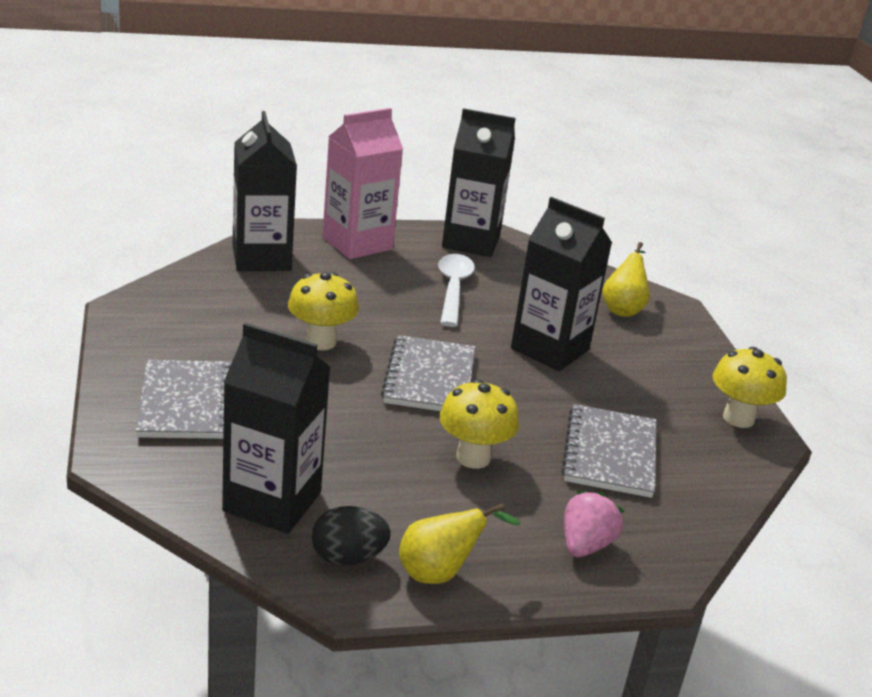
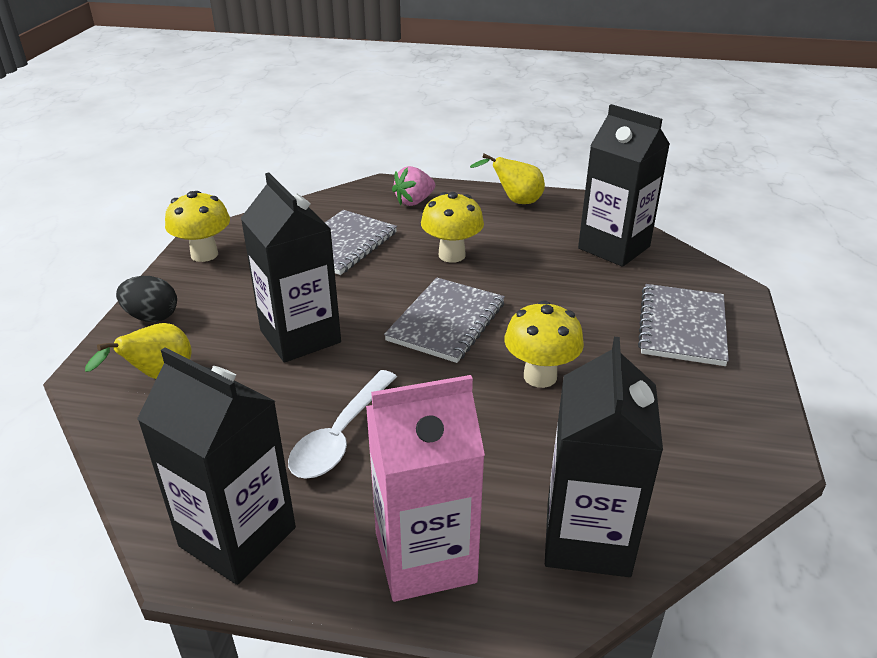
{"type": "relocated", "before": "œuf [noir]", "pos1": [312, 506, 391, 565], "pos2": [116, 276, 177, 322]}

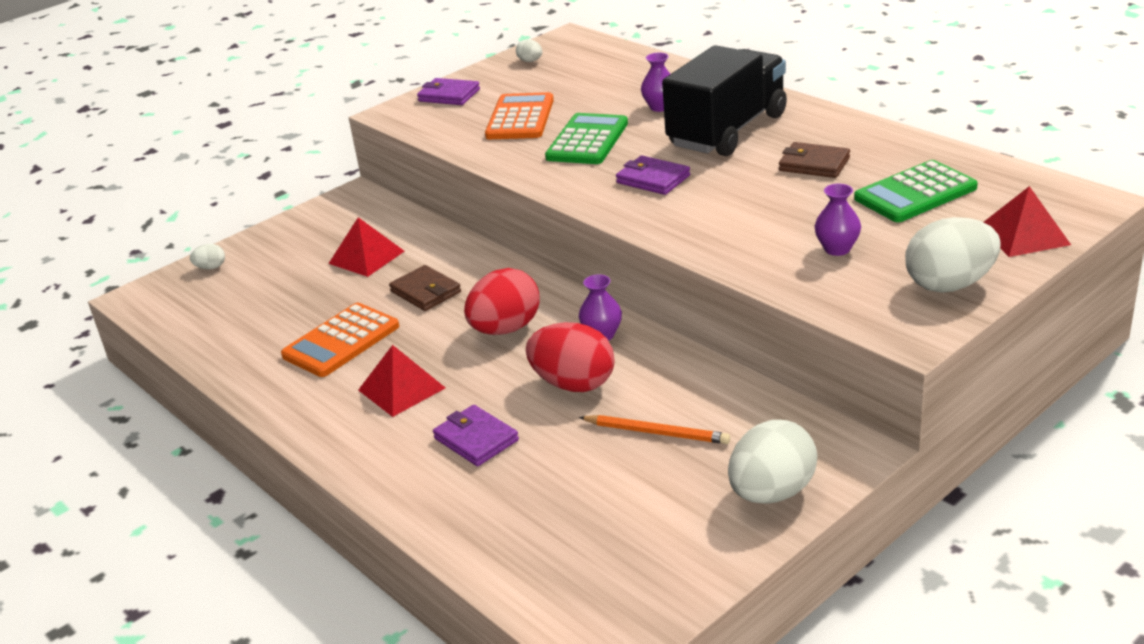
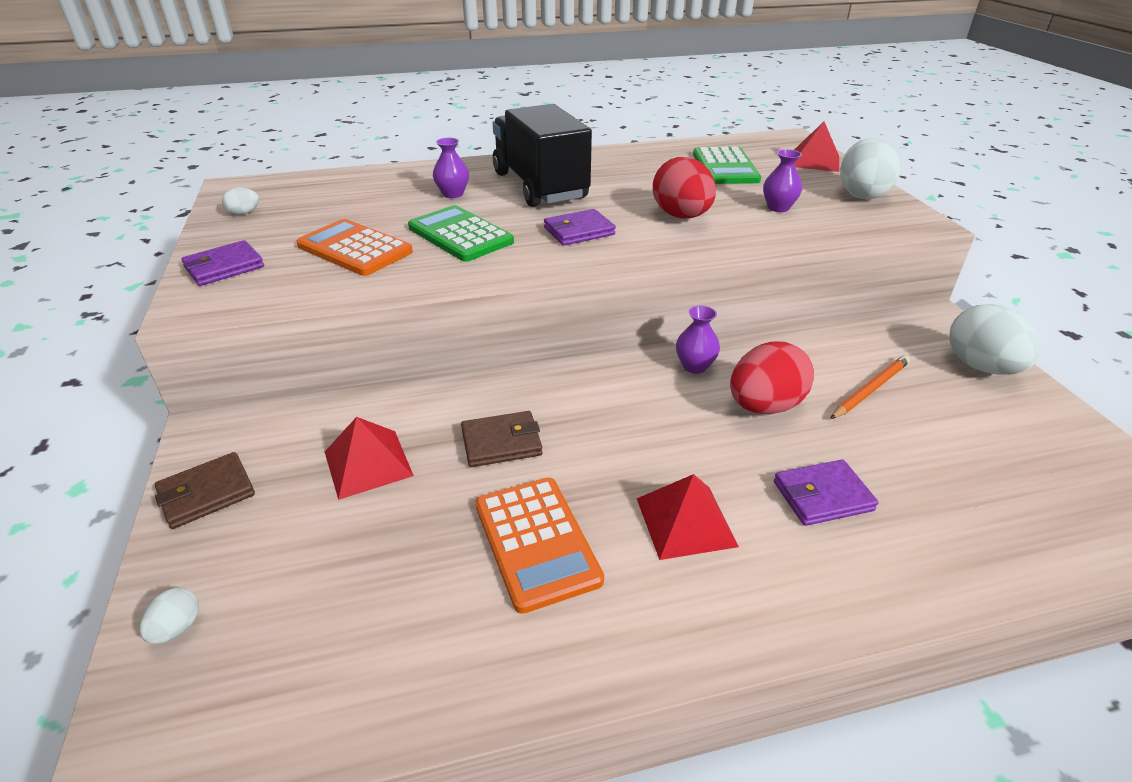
{"type": "relocated", "before": "portefeuille [marron]", "pos1": [779, 142, 850, 178], "pos2": [155, 452, 255, 529]}
{"type": "relocated", "before": "œuf [rouge]", "pos1": [464, 268, 540, 335], "pos2": [653, 157, 716, 218]}

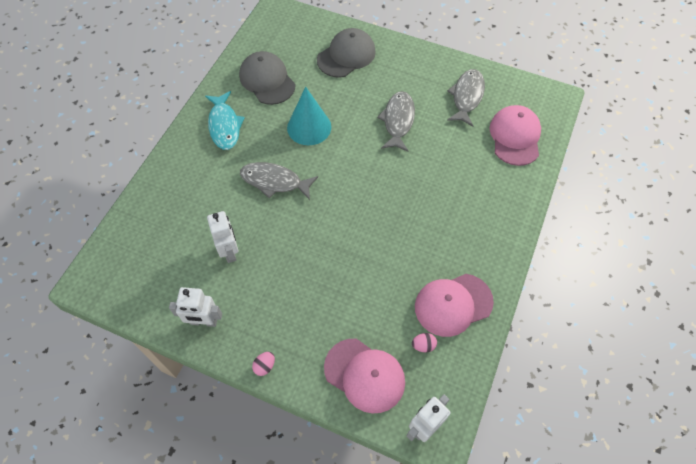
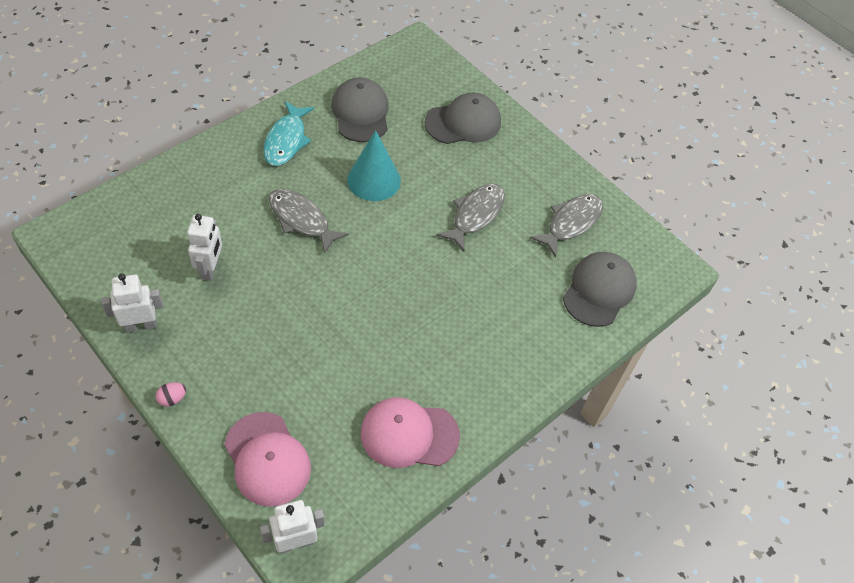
{"type": "spun", "before": "robot [blanc]", "pos1": [169, 287, 222, 327], "pos2": [101, 274, 163, 333], "turn": 135}
{"type": "colour", "before": "casquette [rose]", "after": "casquette [gris]", "pos1": [490, 105, 541, 166], "pos2": [563, 252, 637, 327]}
{"type": "missing", "before": "œuf [rose]", "pos1": [412, 333, 437, 352]}

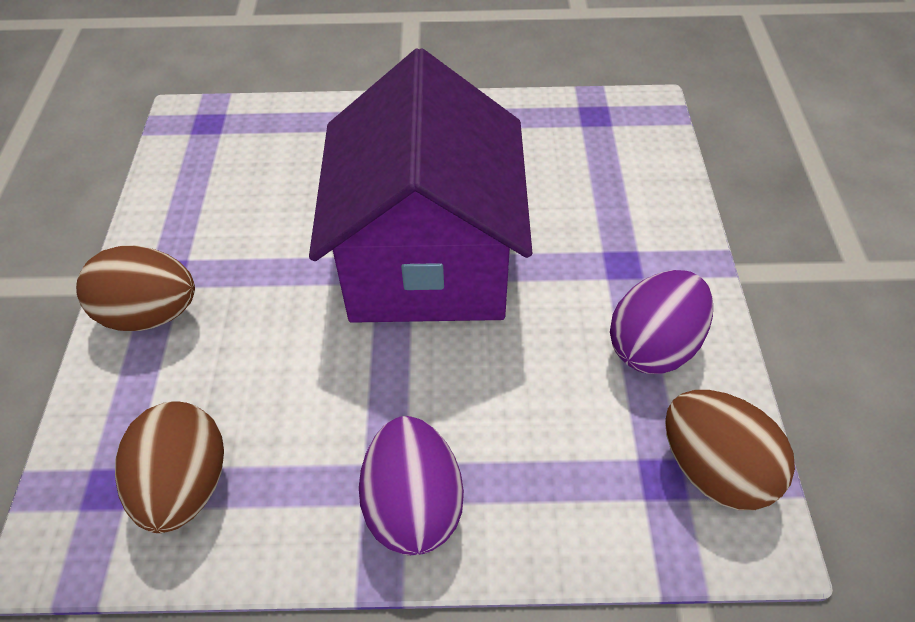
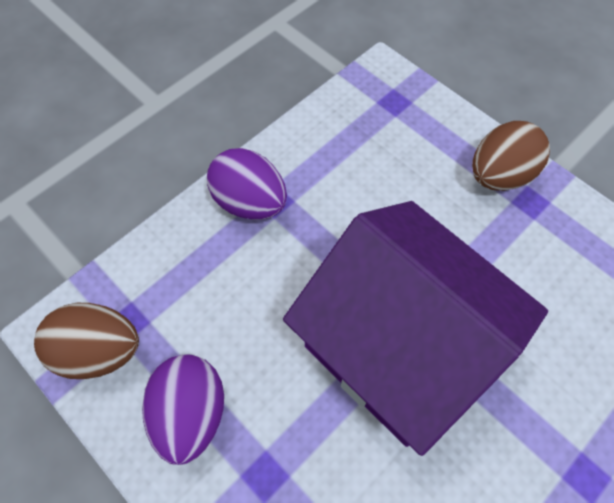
{"type": "missing", "before": "œuf [marron]", "pos1": [115, 402, 224, 533]}

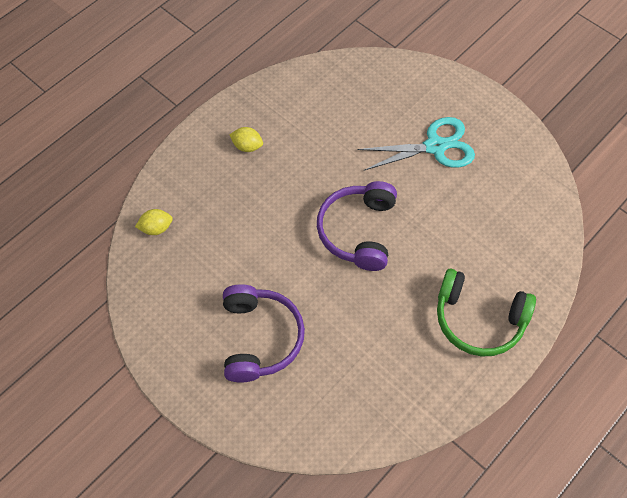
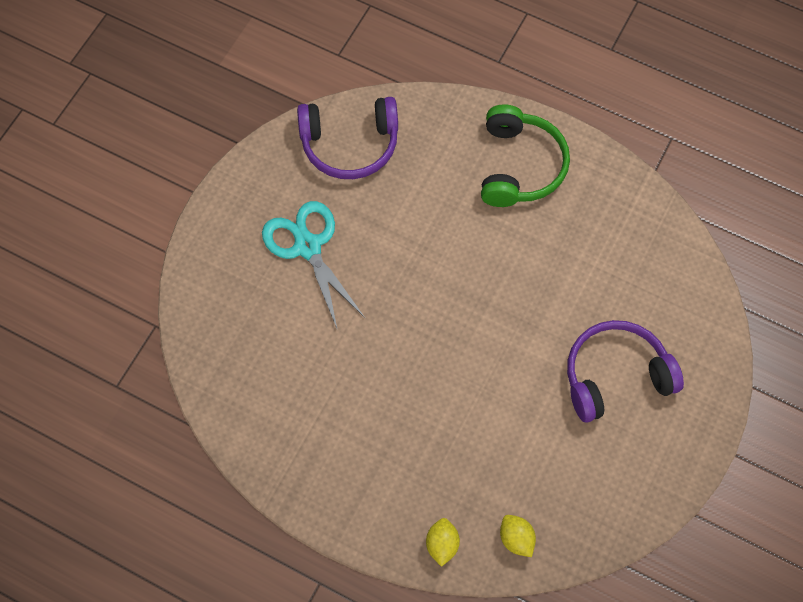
{"type": "relocated", "before": "casque audio [violet]", "pos1": [317, 181, 397, 271], "pos2": [297, 97, 398, 179]}
{"type": "relocated", "before": "citron [jaune]", "pos1": [229, 127, 263, 152], "pos2": [426, 518, 460, 567]}

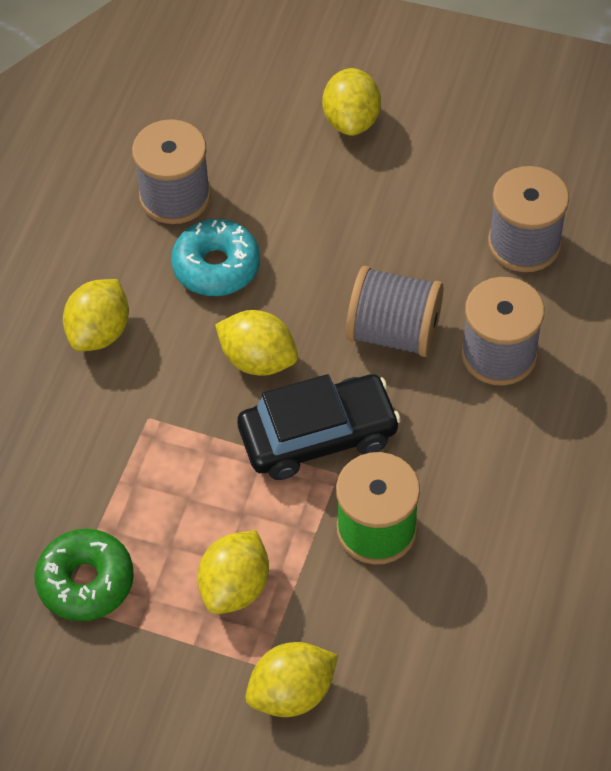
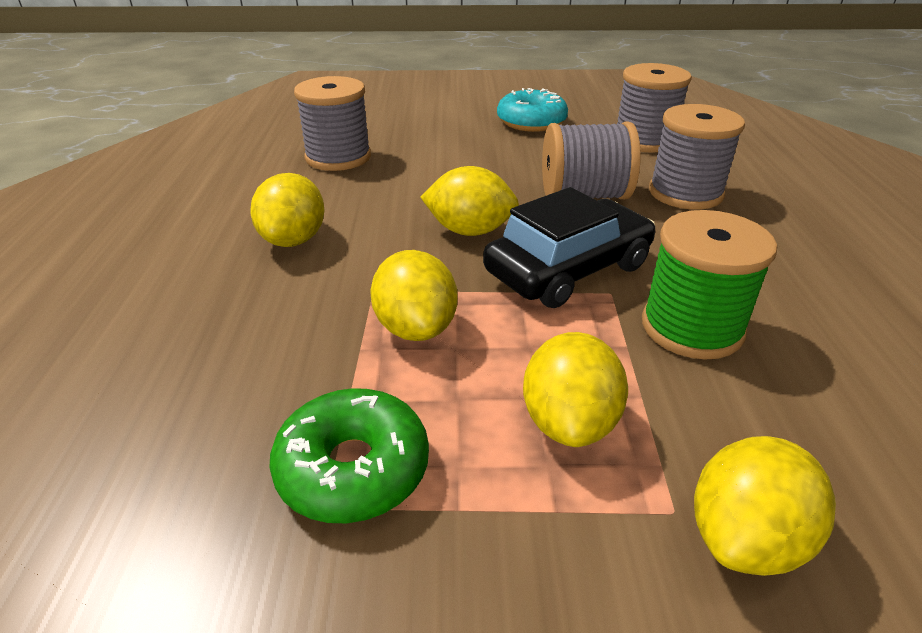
{"type": "relocated", "before": "citron [jaune]", "pos1": [322, 68, 381, 136], "pos2": [370, 250, 457, 341]}
{"type": "relocated", "before": "beignet [turquoise]", "pos1": [171, 219, 260, 296], "pos2": [497, 88, 568, 132]}

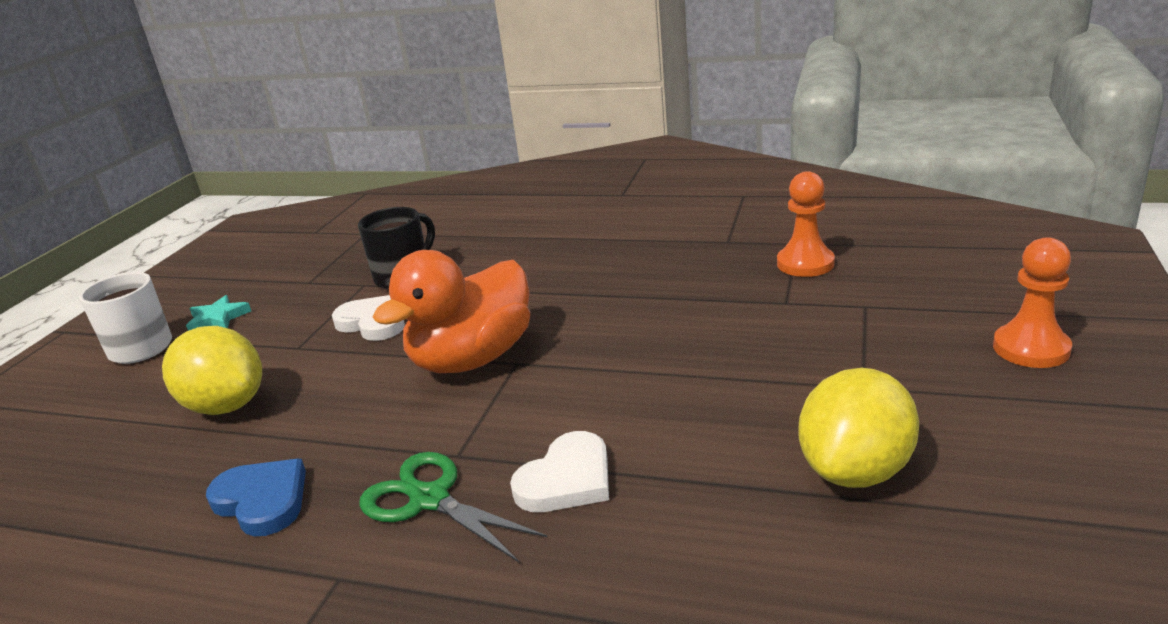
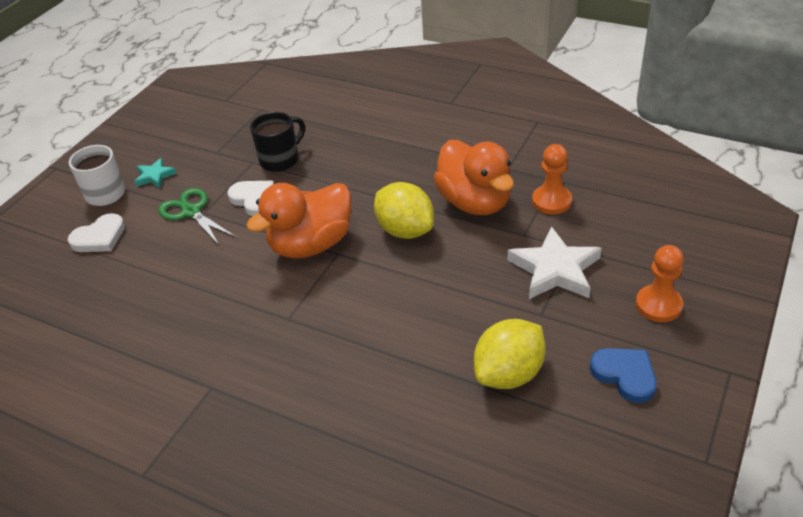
{"type": "relocated", "before": "cœur [blanc]", "pos1": [510, 431, 609, 512], "pos2": [68, 213, 125, 252]}
{"type": "relocated", "before": "ciseaux [vert]", "pos1": [359, 452, 547, 562], "pos2": [158, 188, 237, 245]}
{"type": "relocated", "before": "citron [jaune]", "pos1": [162, 326, 262, 415], "pos2": [374, 182, 434, 239]}
{"type": "appeared", "after": "canard [orange]", "pos2": [433, 140, 514, 215]}
{"type": "appeared", "after": "étoile [blanc]", "pos2": [508, 226, 602, 299]}
{"type": "relocated", "before": "cœur [bleu]", "pos1": [206, 459, 306, 536], "pos2": [590, 348, 657, 403]}

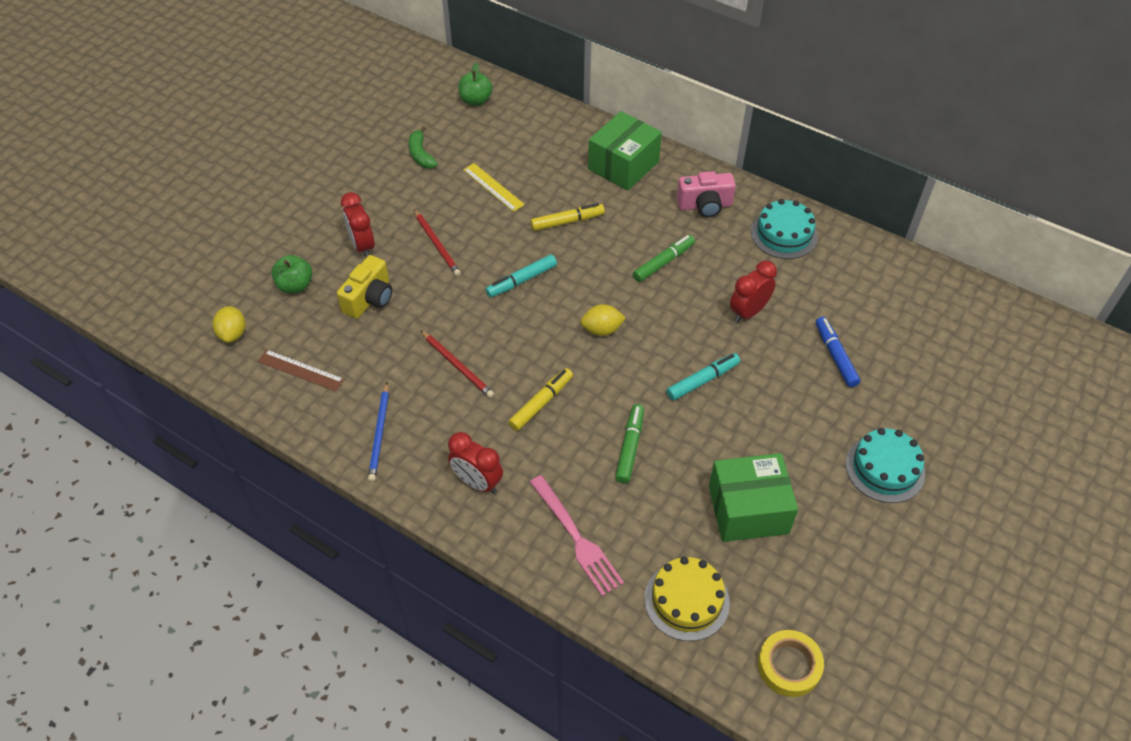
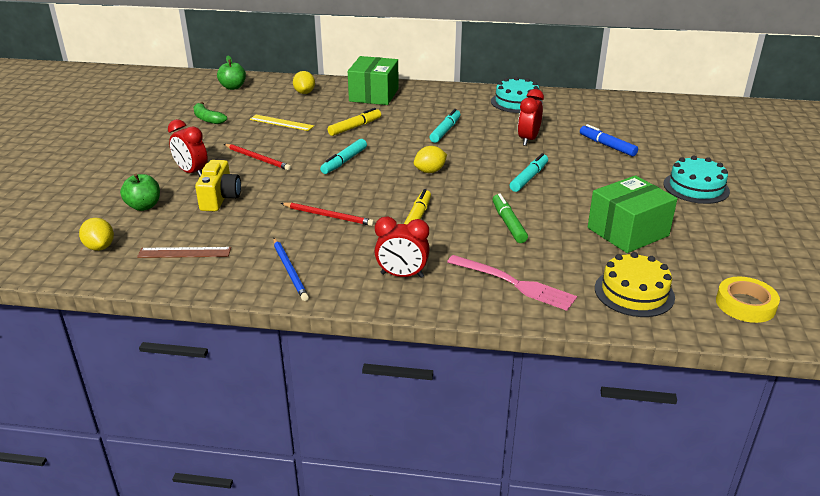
{"type": "appeared", "after": "citron [jaune]", "pos2": [293, 71, 315, 94]}
{"type": "colour", "before": "feutre [vert]", "after": "feutre [turquoise]", "pos1": [633, 235, 695, 282], "pos2": [430, 109, 461, 143]}
{"type": "missing", "before": "appareil photo [rose]", "pos1": [677, 171, 736, 218]}

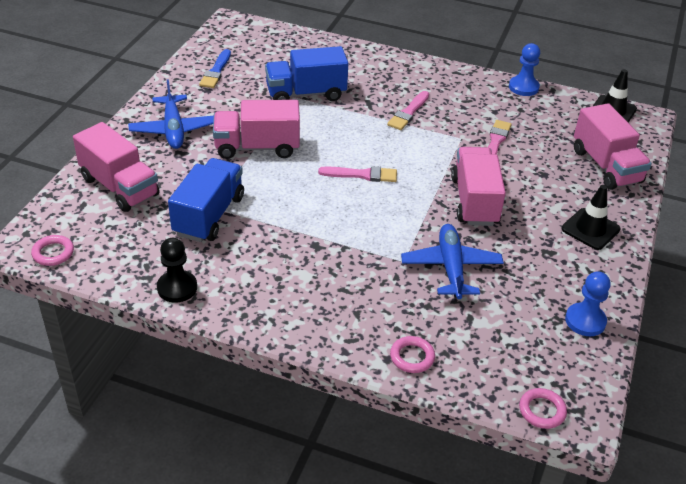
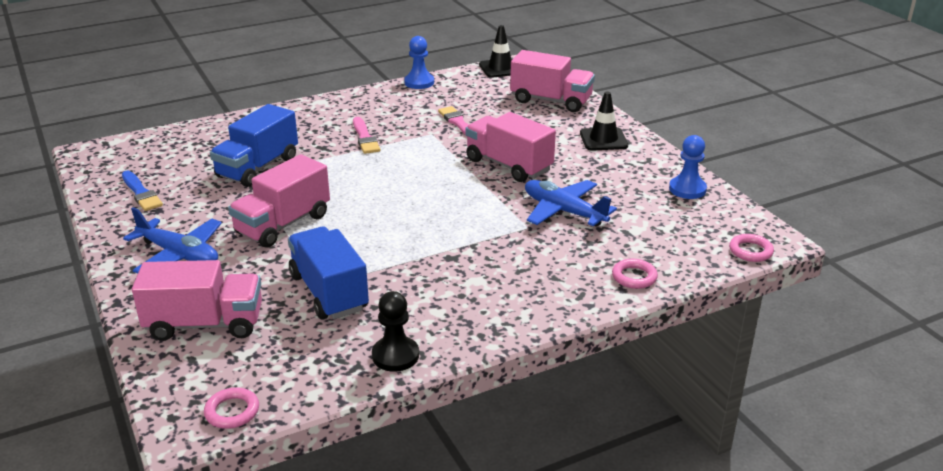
{"type": "missing", "before": "pinceau [rose]", "pos1": [318, 166, 397, 182]}

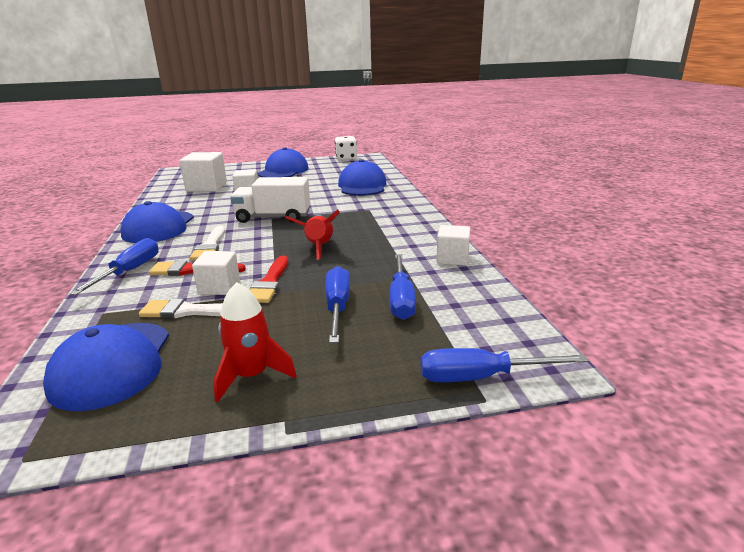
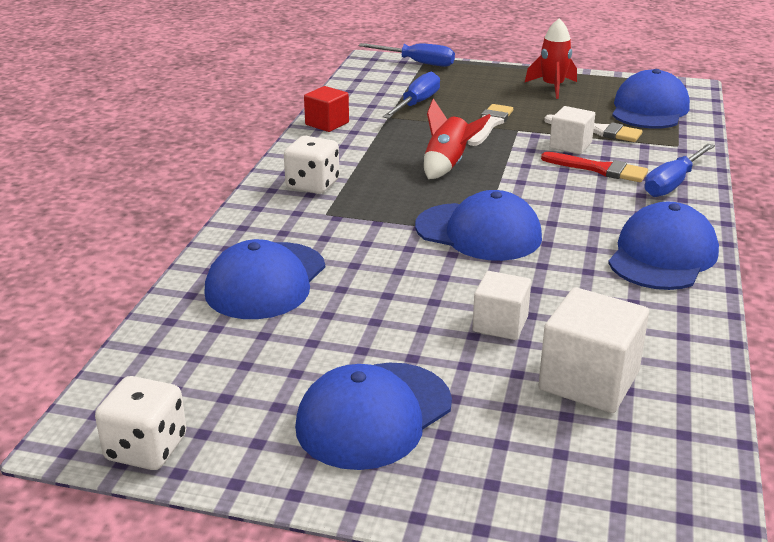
{"type": "appeared", "after": "dé [blanc]", "pos2": [284, 136, 339, 194]}
{"type": "colour", "before": "cube [blanc]", "after": "cube [rouge]", "pos1": [436, 225, 470, 266], "pos2": [304, 86, 349, 132]}
{"type": "exchanged", "before": "camion [blanc]", "after": "casquette [bleu]", "pos1": [230, 177, 310, 223], "pos2": [415, 190, 542, 261]}
{"type": "relocated", "before": "pinceau [blanc]", "pos1": [190, 225, 225, 261], "pos2": [468, 104, 513, 146]}
{"type": "missing", "before": "pinceau [rouge]", "pos1": [250, 256, 288, 303]}
{"type": "missing", "before": "tournevis [bleu]", "pos1": [325, 266, 350, 343]}

